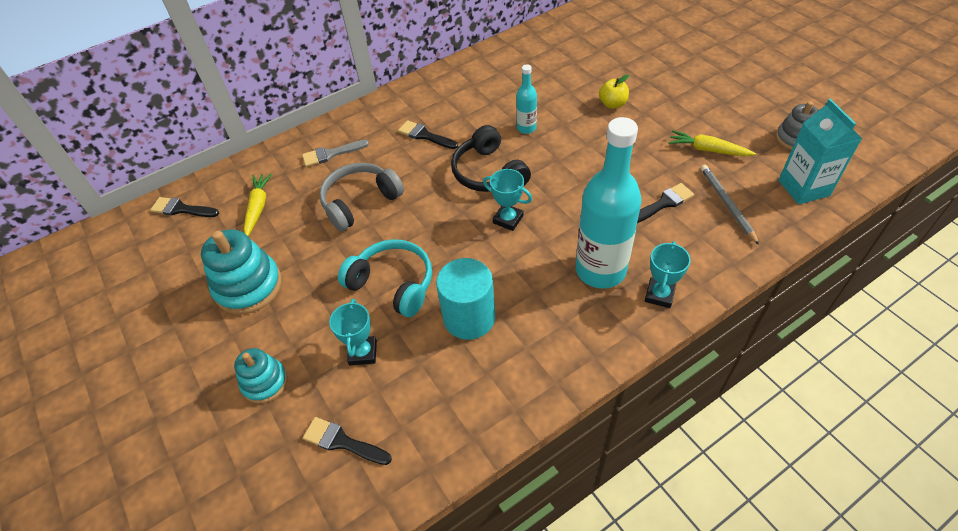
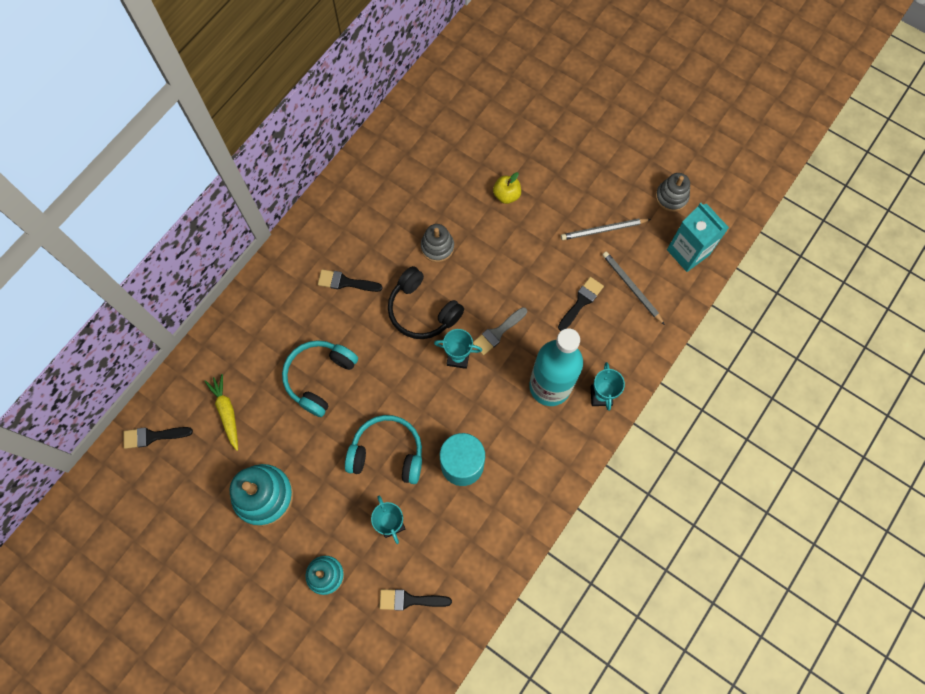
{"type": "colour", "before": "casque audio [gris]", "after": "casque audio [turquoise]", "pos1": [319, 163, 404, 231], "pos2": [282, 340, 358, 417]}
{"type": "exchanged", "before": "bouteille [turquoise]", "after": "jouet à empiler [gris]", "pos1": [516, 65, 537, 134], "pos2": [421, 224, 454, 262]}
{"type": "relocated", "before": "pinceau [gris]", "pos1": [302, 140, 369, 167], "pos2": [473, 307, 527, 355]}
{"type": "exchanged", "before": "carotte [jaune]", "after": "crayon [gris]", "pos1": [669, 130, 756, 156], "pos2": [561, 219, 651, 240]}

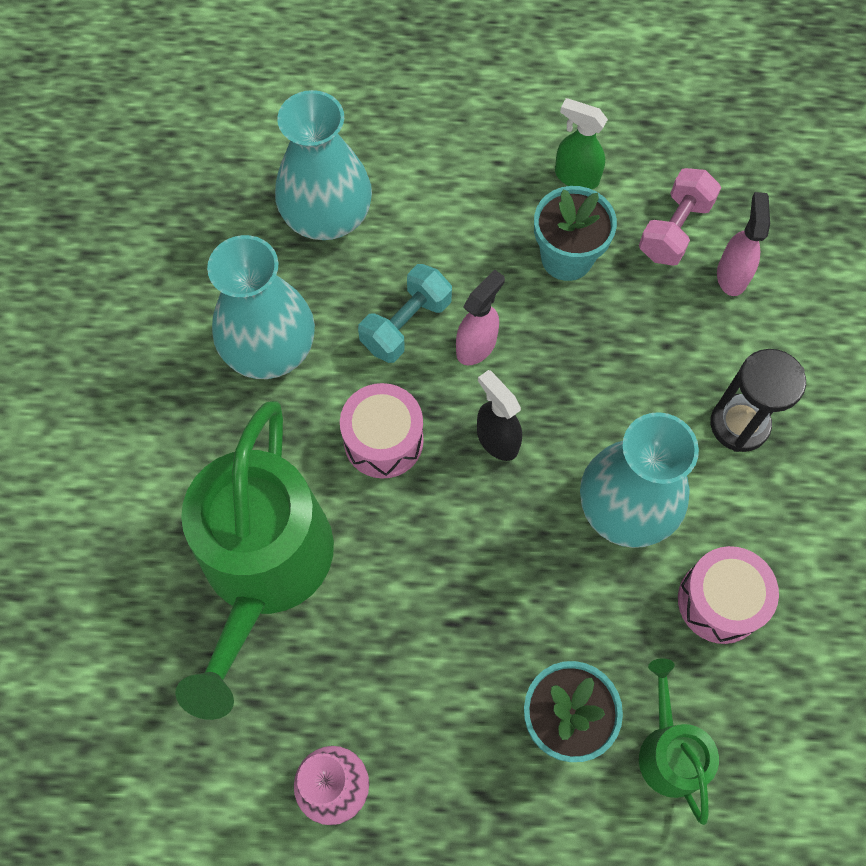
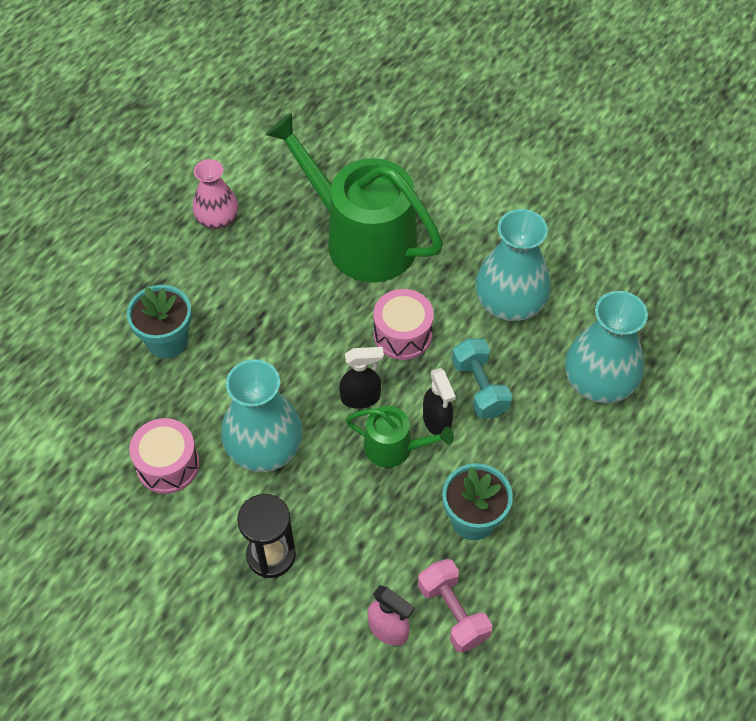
{"type": "relocated", "before": "arrosoir [vert]", "pos1": [639, 658, 719, 825], "pos2": [346, 406, 454, 468]}
{"type": "colour", "before": "vaporisateur [rose]", "after": "vaporisateur [noir]", "pos1": [456, 269, 505, 365], "pos2": [423, 368, 456, 435]}
{"type": "missing", "before": "vaporisateur [vert]", "pos1": [555, 98, 608, 189]}

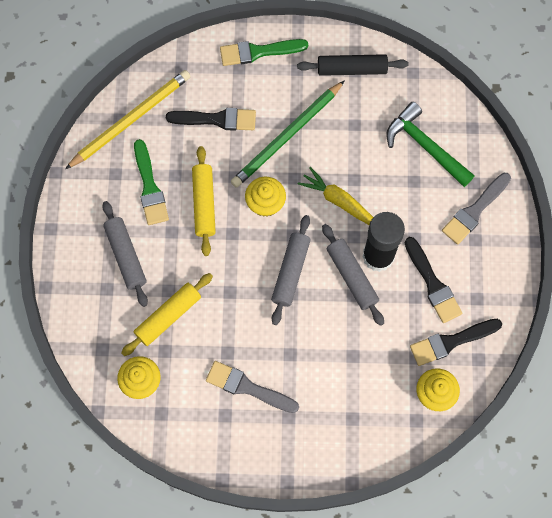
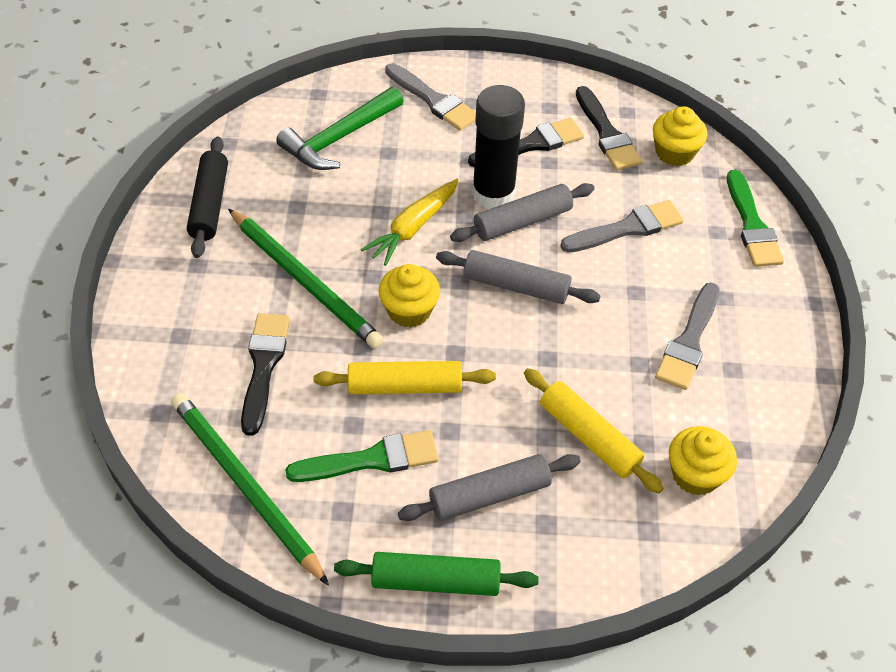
{"type": "colour", "before": "crayon [jaune]", "after": "crayon [vert]", "pos1": [65, 70, 191, 169], "pos2": [171, 393, 329, 586]}
{"type": "appeared", "after": "rouleau à pâtisserie [vert]", "pos2": [334, 552, 539, 596]}
{"type": "appeared", "after": "pinceau [gris]", "pos2": [560, 200, 684, 253]}
{"type": "relocated", "before": "pinceau [vert]", "pos1": [220, 39, 308, 66], "pos2": [727, 170, 784, 267]}

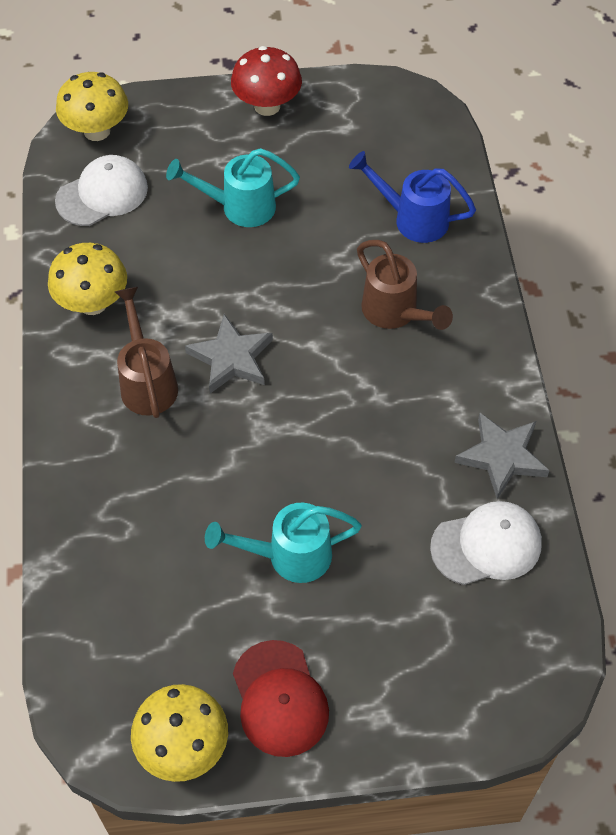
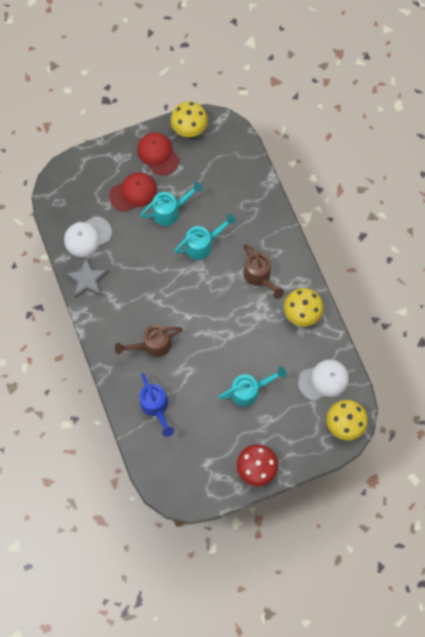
{"type": "appeared", "after": "casquette [rouge]", "pos2": [109, 172, 157, 212]}
{"type": "spun", "before": "arrosoir [marron]", "pos1": [357, 240, 453, 330], "pos2": [115, 324, 182, 357], "turn": -60}
{"type": "spun", "before": "arrosoir [bleu]", "pos1": [349, 151, 476, 243], "pos2": [140, 373, 174, 437], "turn": 60}
{"type": "appeared", "after": "arrosoir [turquoise]", "pos2": [174, 214, 236, 260]}
{"type": "spun", "before": "casquette [blanc]", "pos1": [55, 155, 148, 226], "pos2": [298, 359, 349, 401], "turn": -150}
{"type": "missing", "before": "étoile [gris]", "pos1": [185, 314, 273, 393]}

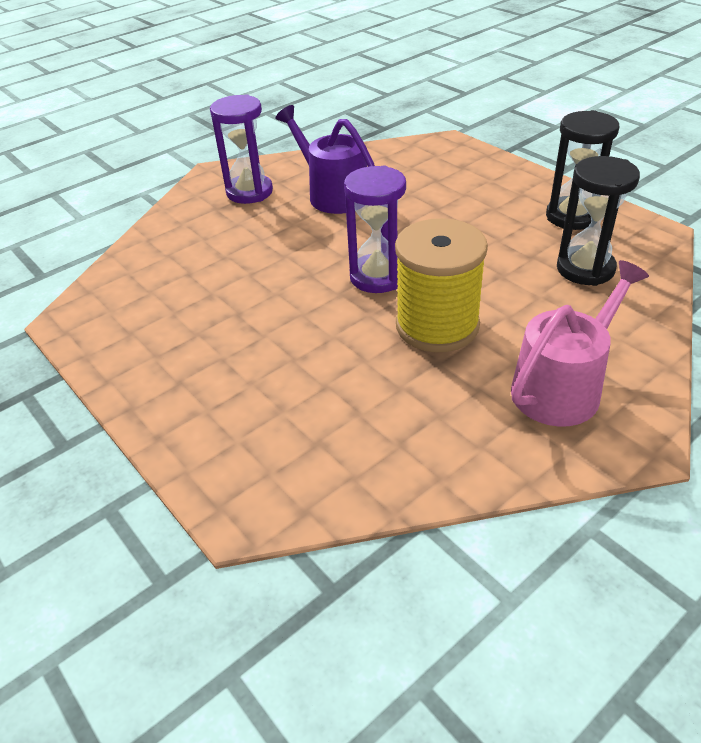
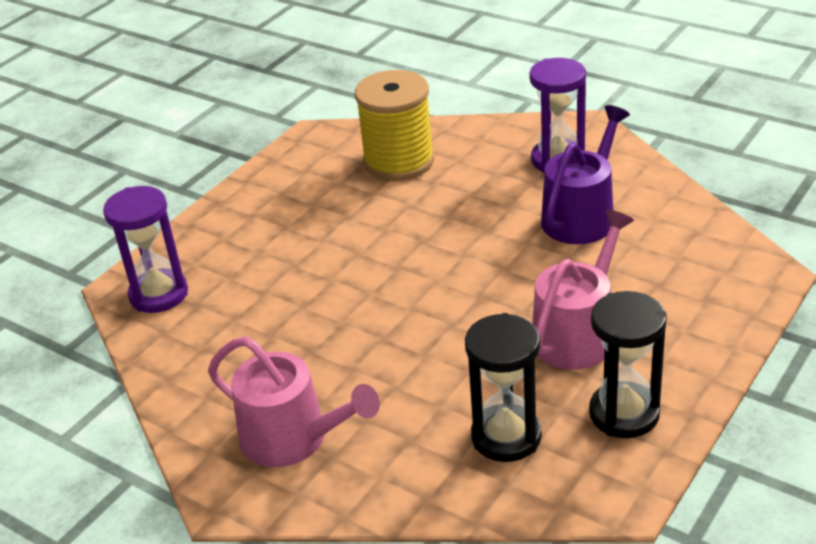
{"type": "relocated", "before": "sablier [violet]", "pos1": [344, 166, 406, 293], "pos2": [103, 186, 188, 313]}
{"type": "relocated", "before": "bobine [jaune]", "pos1": [395, 218, 488, 352], "pos2": [355, 70, 434, 181]}
{"type": "appeared", "after": "arrosoir [rose]", "pos2": [532, 210, 634, 370]}

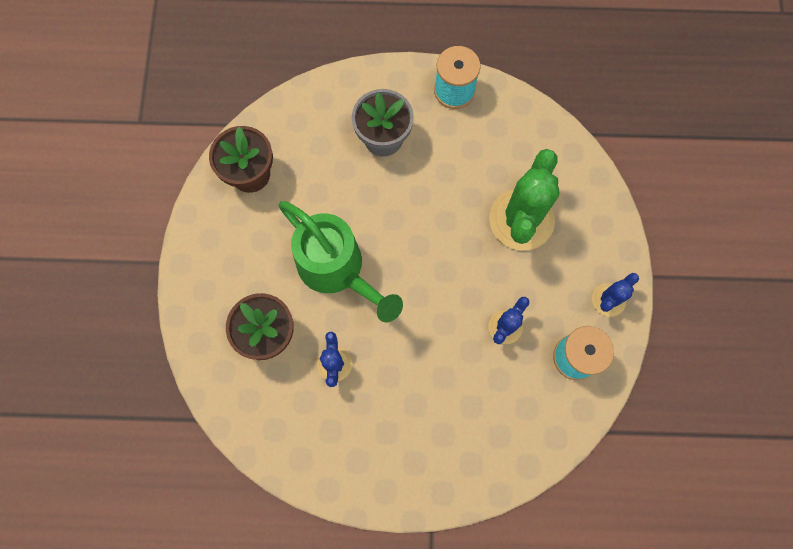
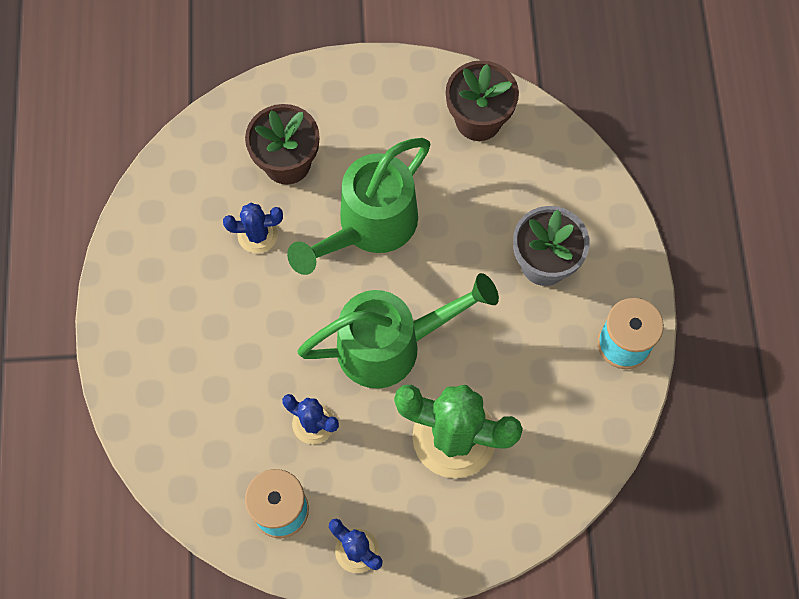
{"type": "appeared", "after": "arrosoir [vert]", "pos2": [297, 273, 499, 388]}

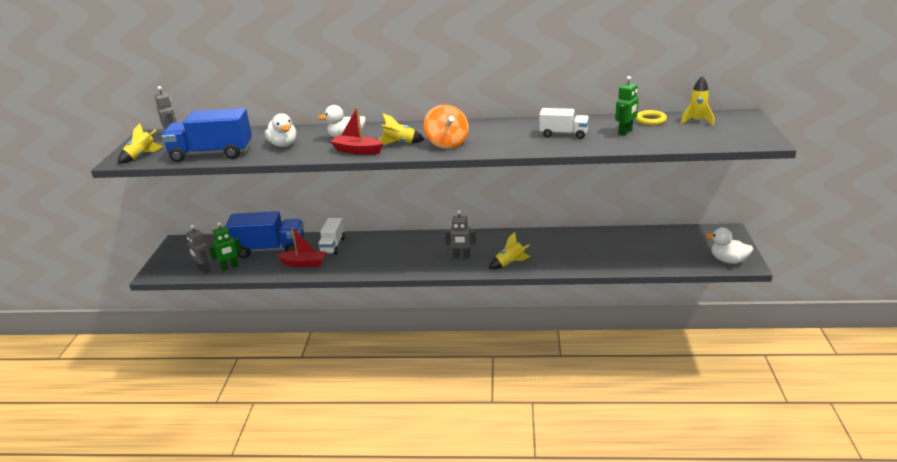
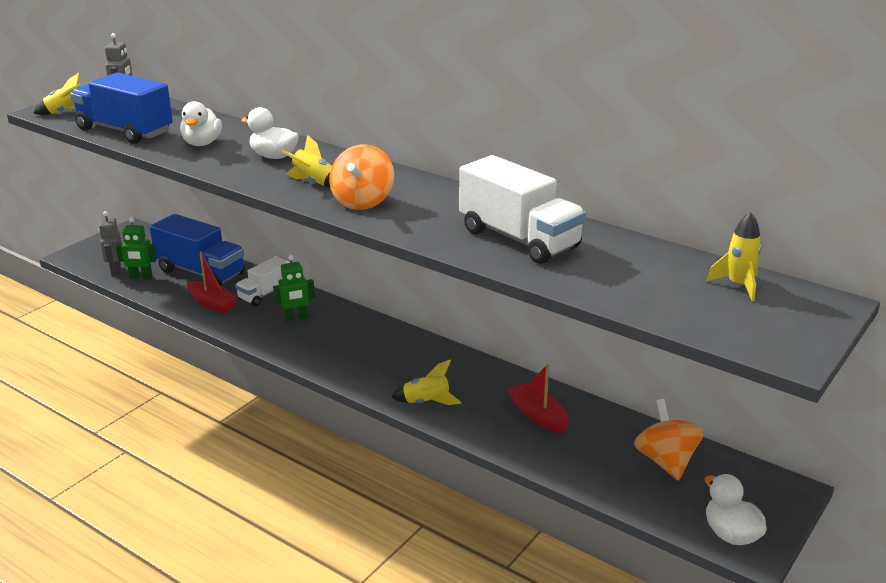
{"type": "relocated", "before": "robot [vert]", "pos1": [615, 76, 638, 136], "pos2": [273, 255, 315, 322]}
{"type": "size", "before": "camion [blanc]", "pos1": [539, 108, 589, 139], "pos2": [459, 155, 586, 264], "scale": 1.71}
{"type": "relocated", "before": "bateau [rouge]", "pos1": [330, 107, 383, 155], "pos2": [507, 364, 569, 434]}
{"type": "appeared", "after": "toupie [orange]", "pos2": [634, 399, 704, 481]}
{"type": "missing", "before": "robot [gris]", "pos1": [445, 210, 476, 258]}
{"type": "missing", "before": "anneau [jaune]", "pos1": [635, 110, 667, 125]}

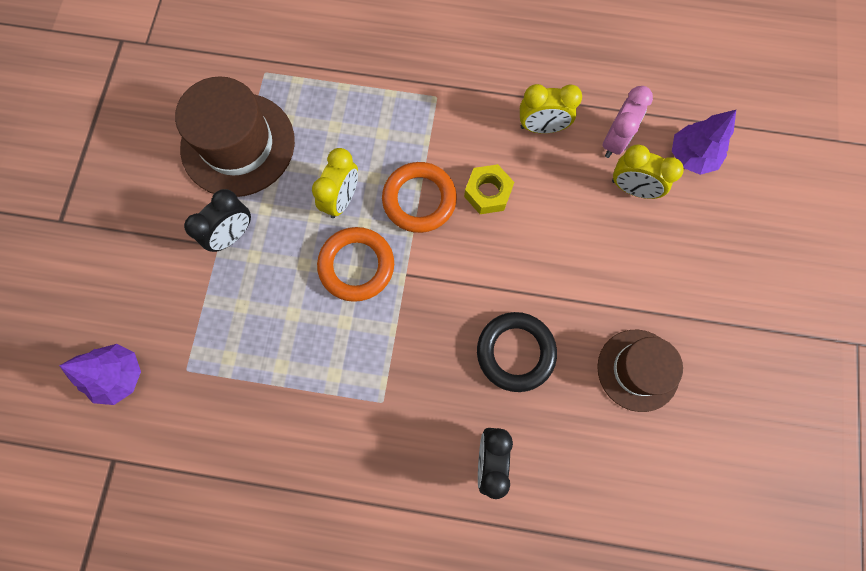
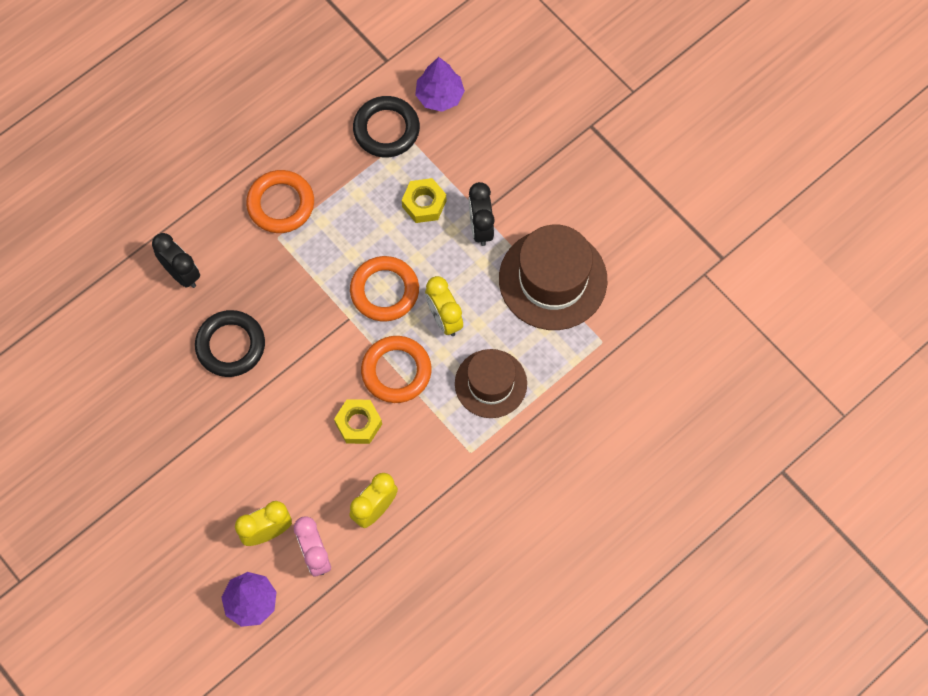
{"type": "appeared", "after": "anneau [orange]", "pos2": [246, 170, 314, 233]}
{"type": "appeared", "after": "anneau [noir]", "pos2": [353, 96, 420, 157]}
{"type": "appeared", "after": "écrou [jaune]", "pos2": [402, 178, 446, 223]}
{"type": "relocated", "before": "chapeau [marron]", "pos1": [597, 330, 683, 412], "pos2": [455, 349, 527, 418]}

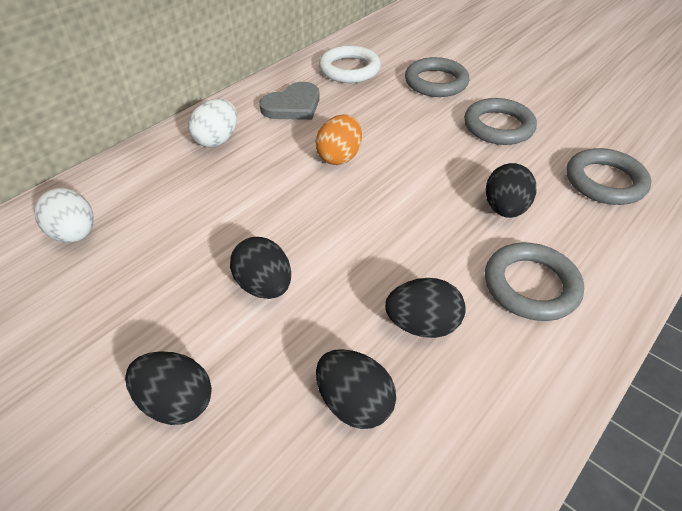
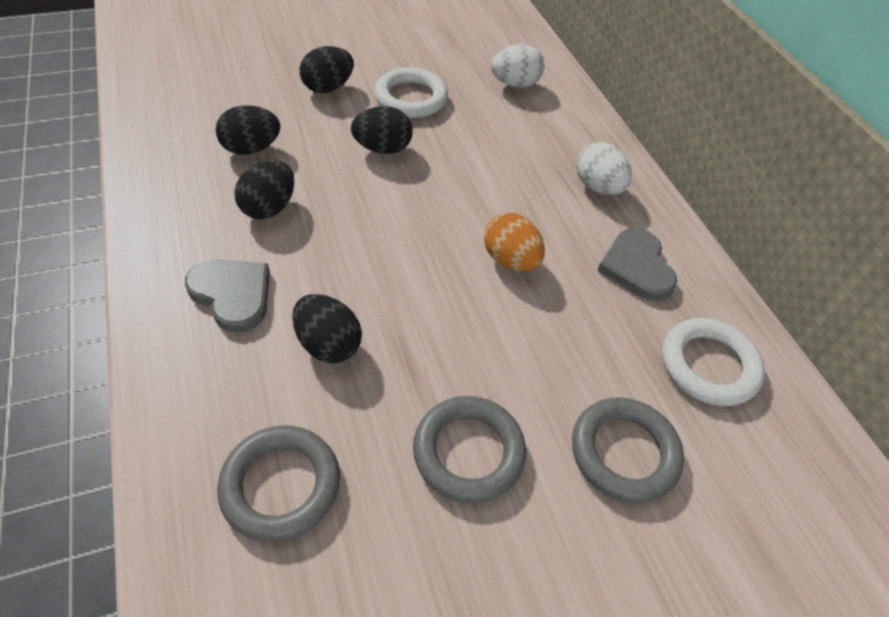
{"type": "exchanged", "before": "anneau [gris]", "after": "cœur [gris]", "pos1": [485, 243, 584, 321], "pos2": [185, 260, 270, 333]}
{"type": "appeared", "after": "anneau [blanc]", "pos2": [374, 67, 448, 118]}

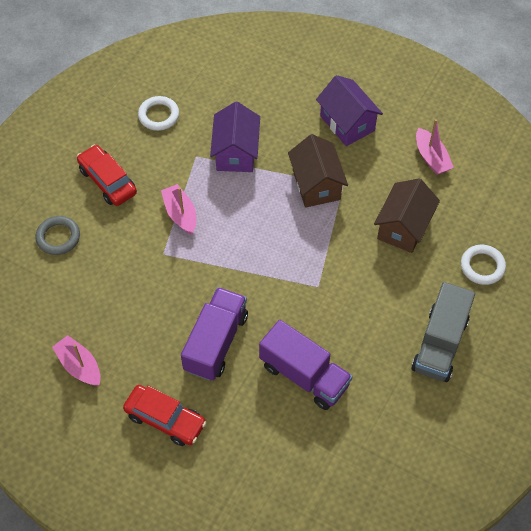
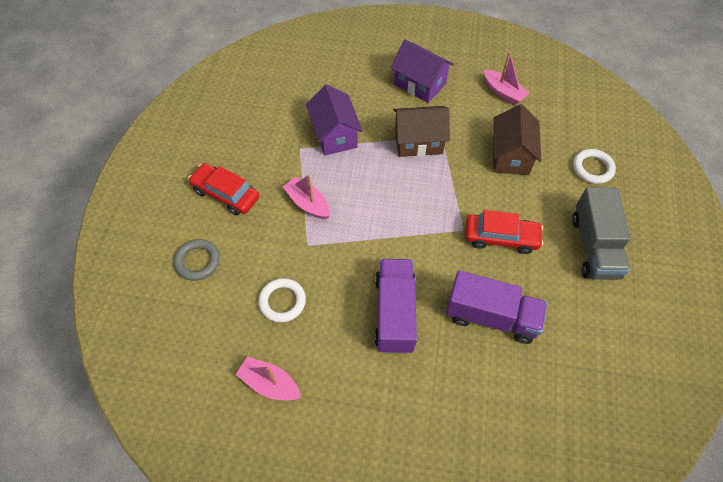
{"type": "relocated", "before": "anneau [blanc]", "pos1": [138, 96, 179, 131], "pos2": [258, 278, 306, 322]}
{"type": "spun", "before": "maison [marron]", "pos1": [288, 134, 348, 208], "pos2": [393, 106, 450, 157], "turn": -60}
{"type": "relocated", "before": "voiture [rouge]", "pos1": [123, 385, 207, 446], "pos2": [465, 210, 544, 254]}

